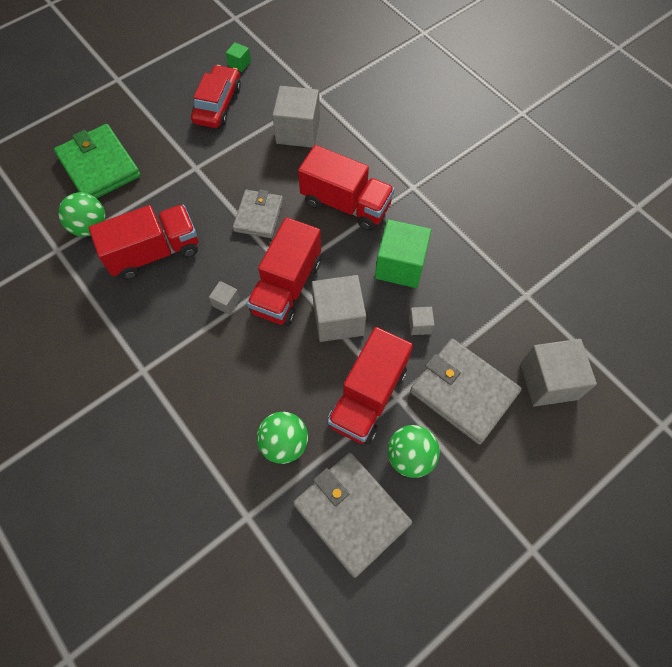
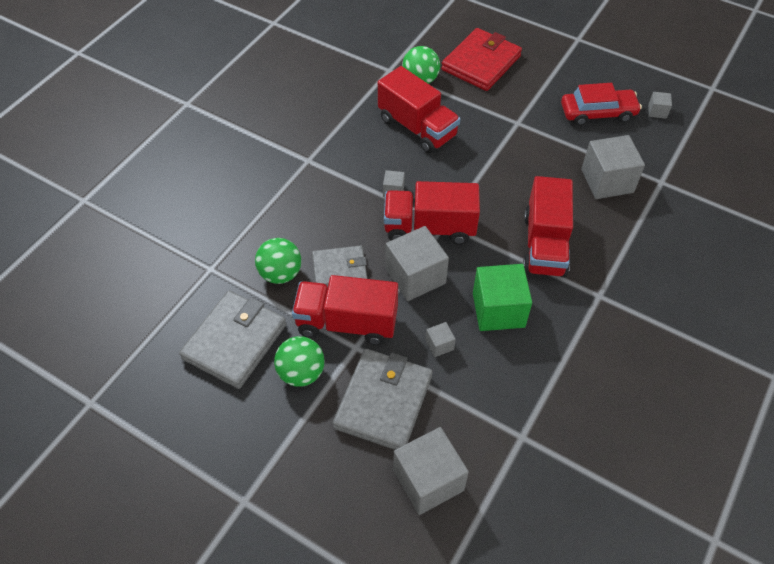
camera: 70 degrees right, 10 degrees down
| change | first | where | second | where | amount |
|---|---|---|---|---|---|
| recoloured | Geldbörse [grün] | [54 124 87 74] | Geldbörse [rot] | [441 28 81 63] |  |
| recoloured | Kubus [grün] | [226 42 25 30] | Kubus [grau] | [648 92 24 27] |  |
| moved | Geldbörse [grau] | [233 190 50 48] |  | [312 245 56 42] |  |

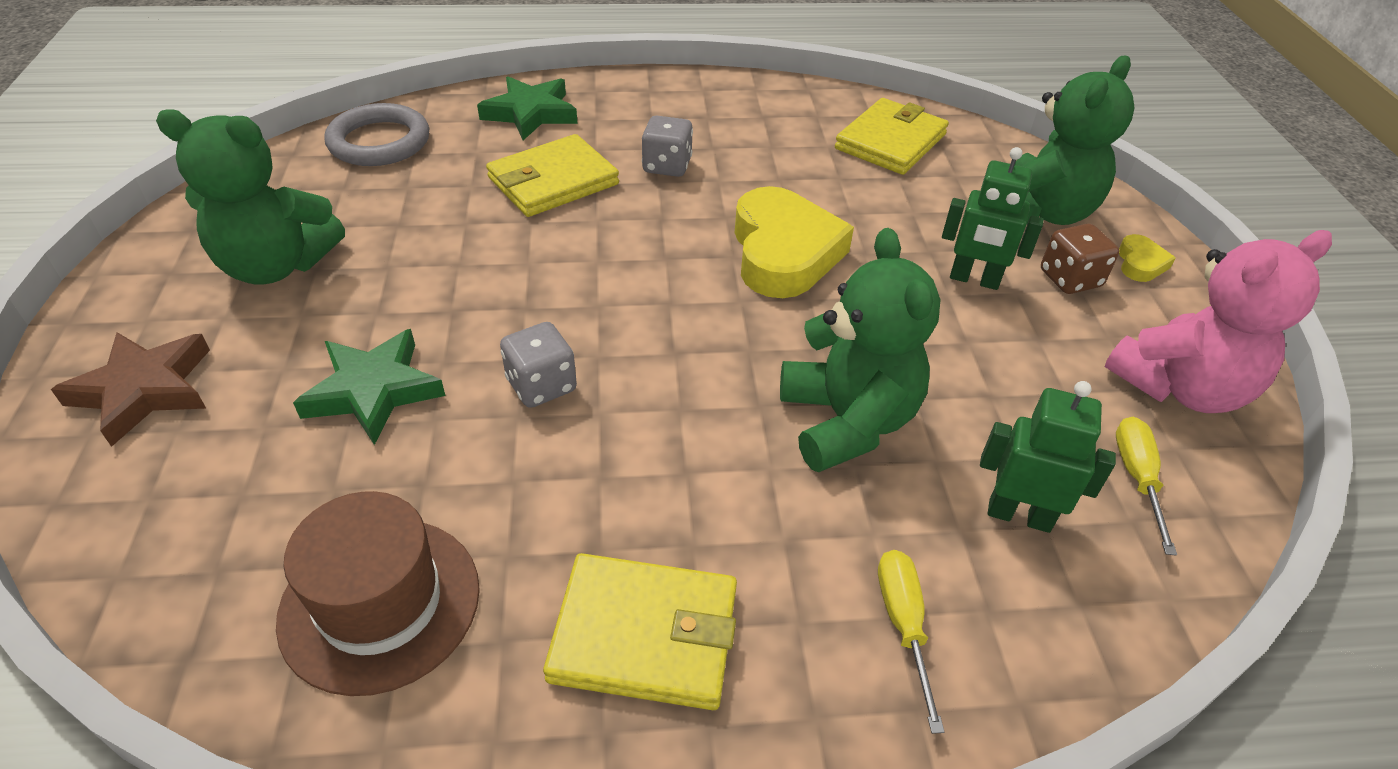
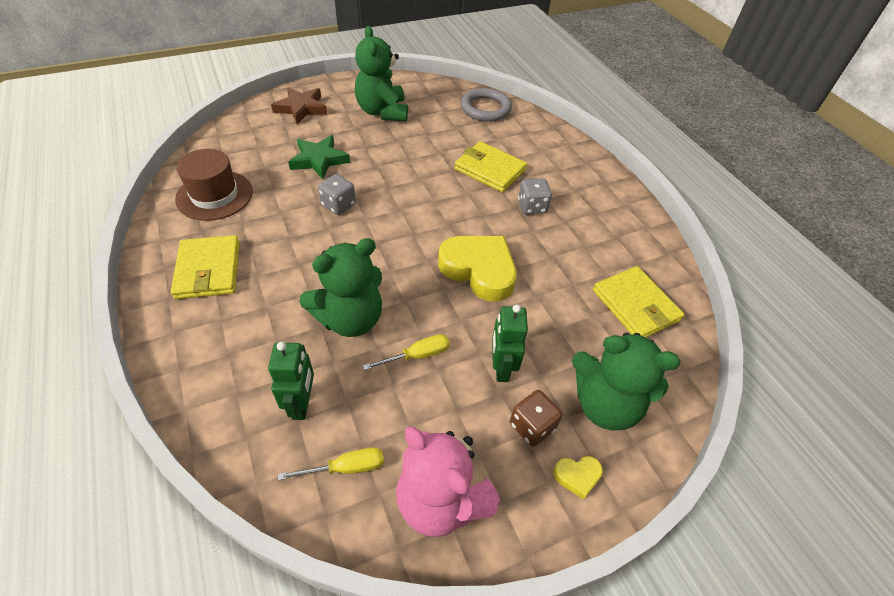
camera: 70 degrees right, 5 degrees up
| change | first | where | second | where | amount |
|---|---|---|---|---|---|
| removed | Stern [grün] | [477 76 100 64] |  |  |  |
| turned | Herz [gelb] | [735 186 119 112] |  | [438 236 79 66] | 120 degrees counterclockwise |
| turned | Geldbörse [gelb] | [835 98 114 77] |  | [593 266 92 71] | 45 degrees clockwise |
| moved | Schraubenzieher [gelb] | [878 550 67 184] |  | [363 334 87 36] |  |

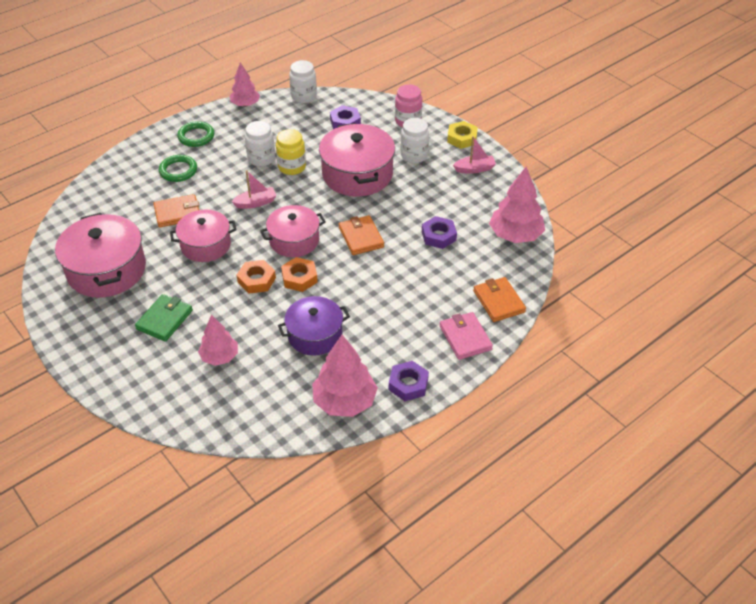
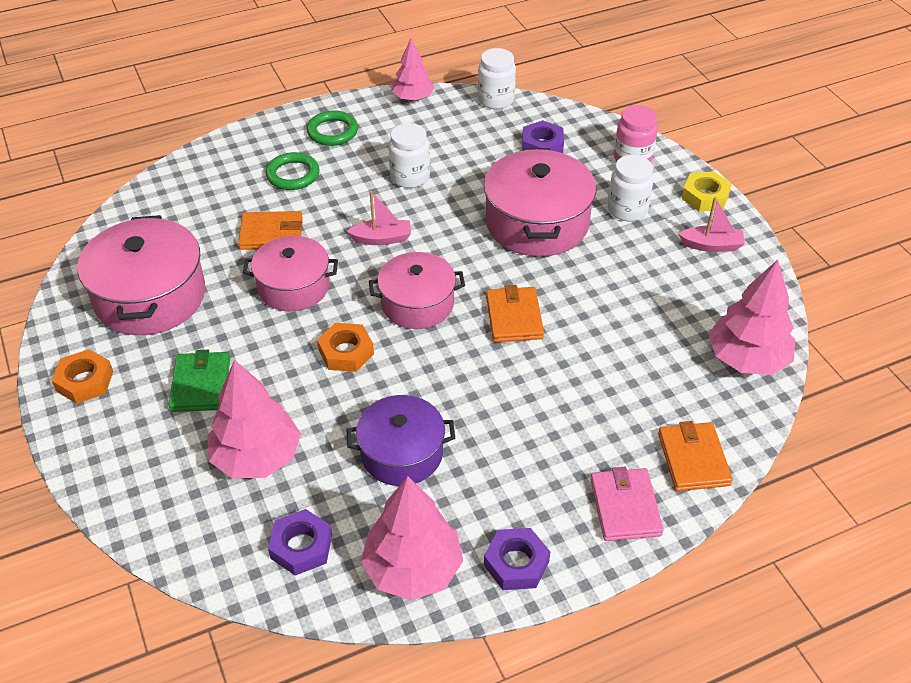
camera: 15 degrees right, 0 degrees up
| change | first | where | second | where | amount |
|---|---|---|---|---|---|
| turned | Geldbörse [grün] | [135 294 58 48] |  | [169 350 61 62] | 45 degrees counterclockwise |
| resized | Baum [rosa] | [198 315 40 51] |  | [207 360 94 119] | x1.56 |
| removed | Einmachglas [gelb] | [276 129 30 46] |  |  |  |
| moved | Sechskantmutter [orange] | [281 257 37 35] |  | [52 349 61 55] |  |
| moved | Sechskantmutter [lila] | [422 216 35 33] |  | [268 509 64 67] |  |

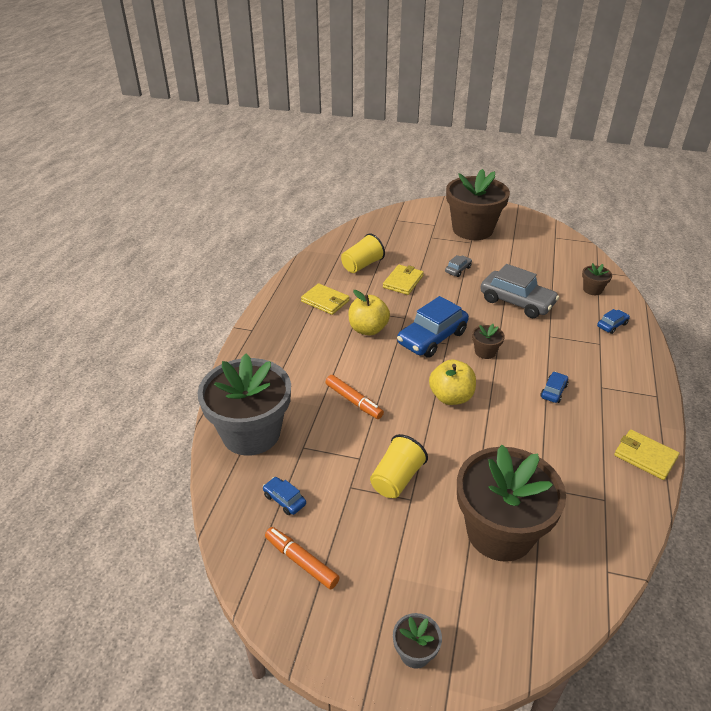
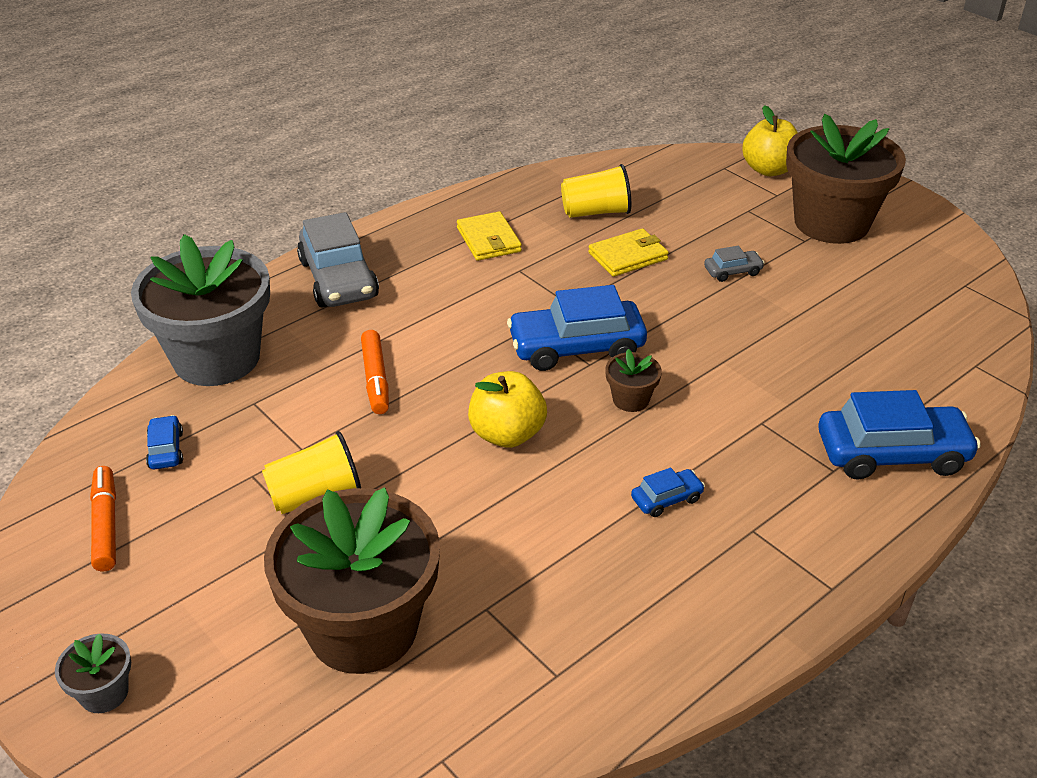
camera: 35 degrees right, 0 degrees up
| change | first | where | second | where | amount |
|---|---|---|---|---|---|
| moved | Apfel [gelb] | [348 290 42 46] |  | [743 105 55 71] |  |
| moved | Auto [grau] | [480 264 79 54] |  | [297 212 82 96] |  |
| removed | Blumentopf [braun] | [582 263 30 32] |  |  |  |
| resized | Auto [blau] | [597 309 33 25] |  | [818 390 163 90] | x2.15 |
| removed | Geldbörse [gelb] | [614 429 65 51] |  |  |  |

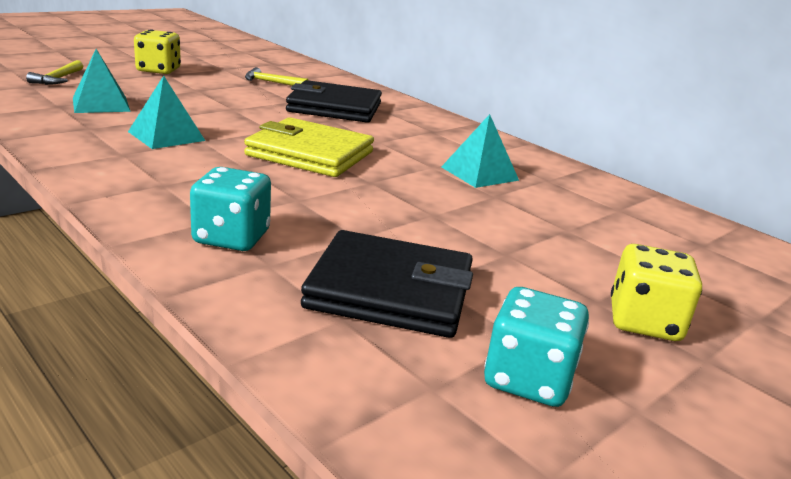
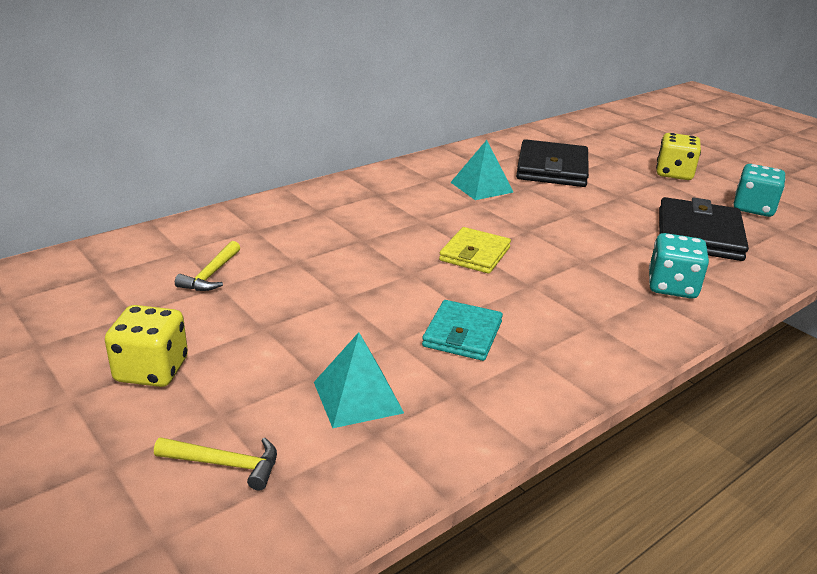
camera: 85 degrees left, 5 degrees up
| change | first | where | second | where | amount |
|---|---|---|---|---|---|
| replaced | Pyramide [türkis] | [128 76 77 73] | Geldbörse [türkis] | [422 300 81 61] |  |
| resized | Geldbörse [gelb] | [244 117 130 60] |  | [439 227 72 47] | x0.63 |
| moved | Geldbörse [schwarz] | [286 80 96 43] |  | [516 139 73 48] |  |

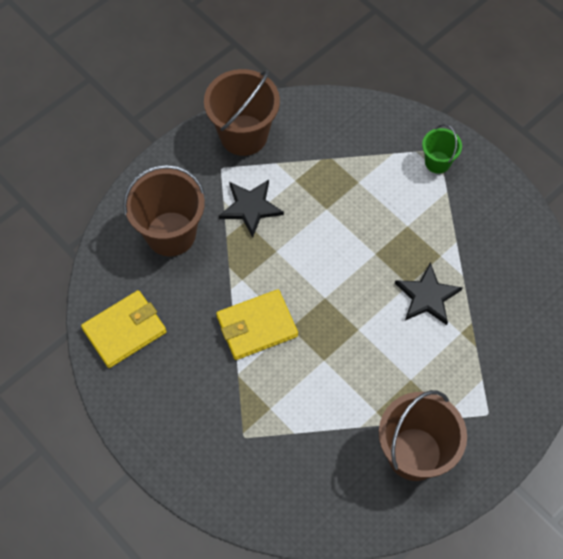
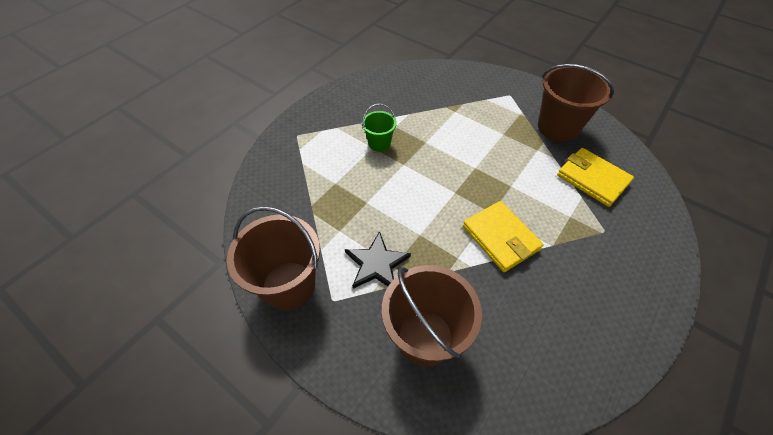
camera: 100 degrees left, 10 degrees down
| change | first | where | second | where | amount |
|---|---|---|---|---|---|
| moved | Geldbörse [gelb] | [81 290 86 78] |  | [557 148 77 59] |  |
| removed | Stern [schwarz] | [395 262 68 63] |  |  |  |
| moved | Eimer [grün] | [422 124 40 50] |  | [362 103 35 49] |  |

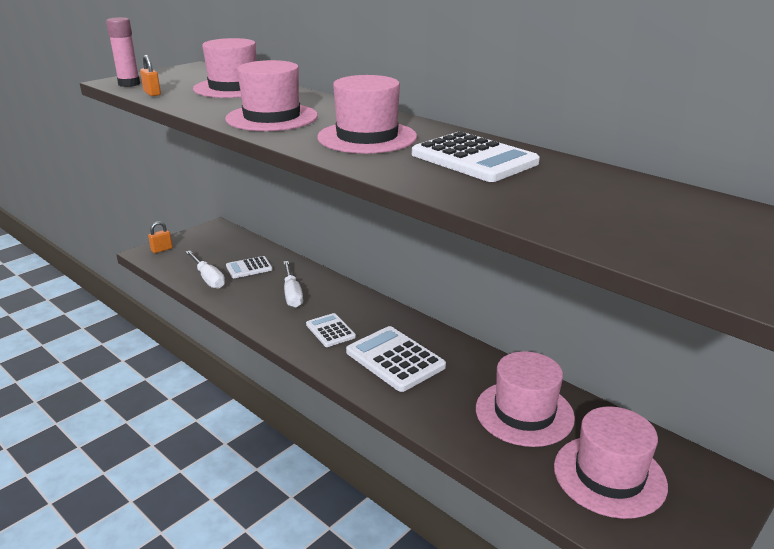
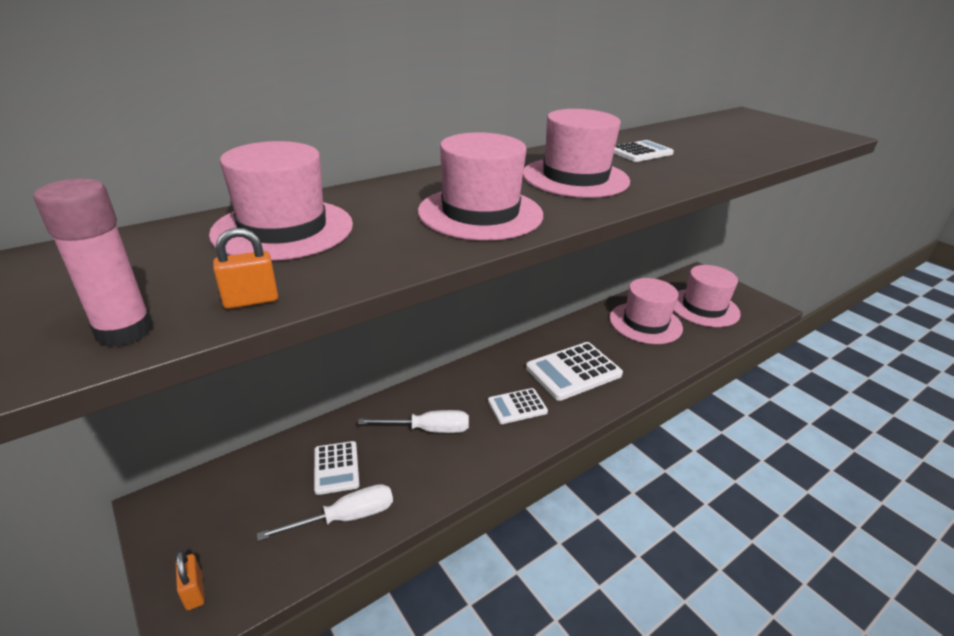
camera: 80 degrees left, 5 degrees up
| change | first | where | second | where | amount |
|---|---|---|---|---|---|
| resized | Taschenrechner [weiß] | [412 131 128 51] |  | [614 140 60 22] | x0.58 |

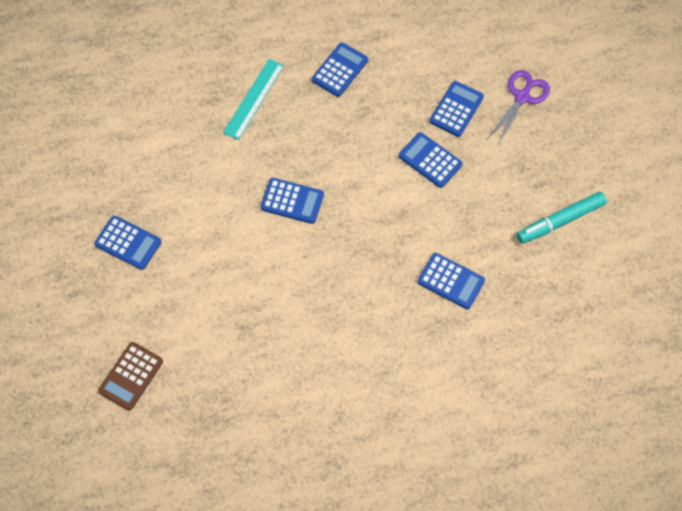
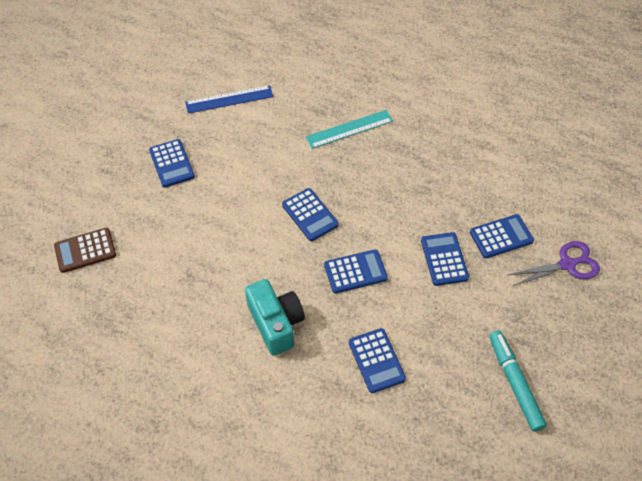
camera: 40 degrees right, 10 degrees down
| change | first | where | second | where | amount |
|---|---|---|---|---|---|
| moved | Taschenrechner [blau] | [312 43 56 54] |  | [324 249 64 44] |  |
| turned | Filzstift [türkis] | [516 192 91 52] |  | [489 331 58 100] | 60 degrees clockwise |
| added |  |  | Lineal [blau] | [185 85 88 29] |  |
| added |  |  | Kamera [türkis] | [245 279 60 77] |  |

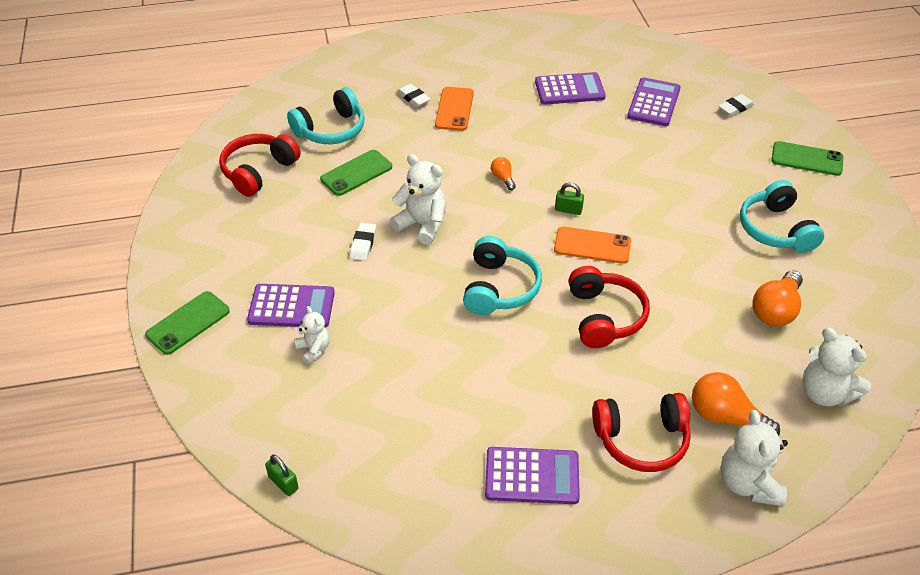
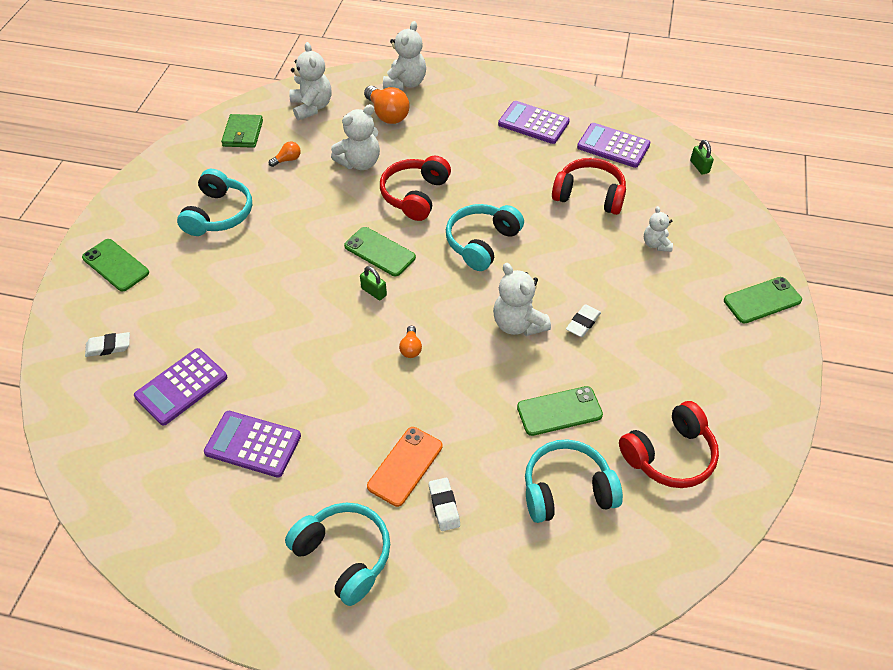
camera: 155 degrees left, 5 degrees up
| change | first | where | second | where | amount |
|---|---|---|---|---|---|
| moved | Taschenrechner [lila] | [247 284 88 44] |  | [577 123 73 45] |  |
| recoloured | Handy [orange] | [554 227 77 37] | Handy [grün] | [344 227 72 49] |  |
| moved | Kopfhörer [rot] | [592 393 99 79] |  | [552 158 74 57] |  |
| resized | Glühbirne [orange] | [753 270 50 57] |  | [269 142 32 25] | x0.51 |
| added |  |  | Geldbörse [grün] | [221 114 42 34] |  |
| added |  |  | Kopfhörer [türkis] | [285 503 105 103] |  |
| added |  |  | Teddybär [weiß] | [331 104 49 66] |  |

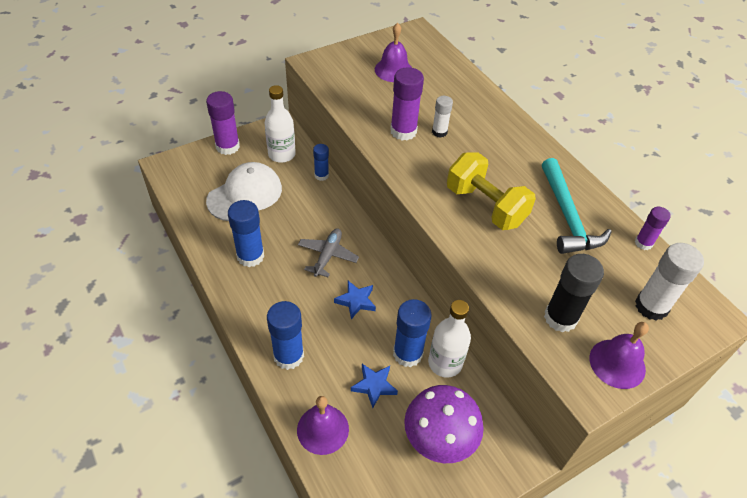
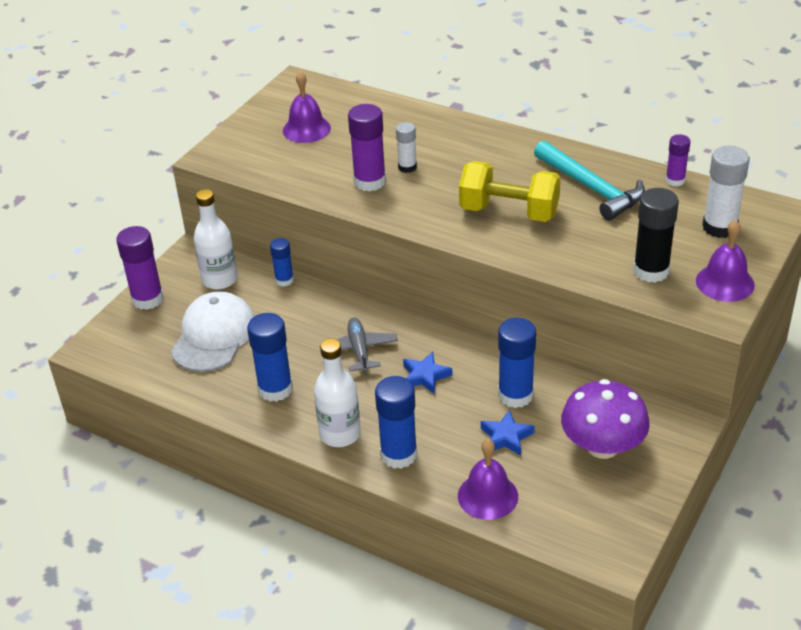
camera: 25 degrees left, 10 degrees down
| change | first | where | second | where | amount |
|---|---|---|---|---|---|
| moved | Flasche [weiß] | [428 300 43 78] |  | [314 339 47 108] |  |

